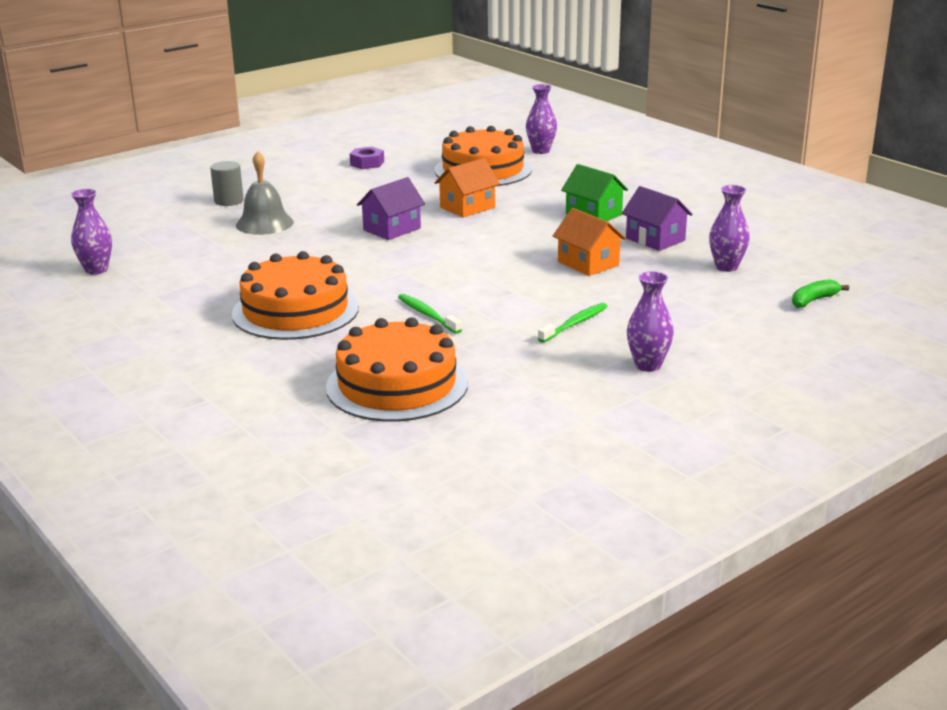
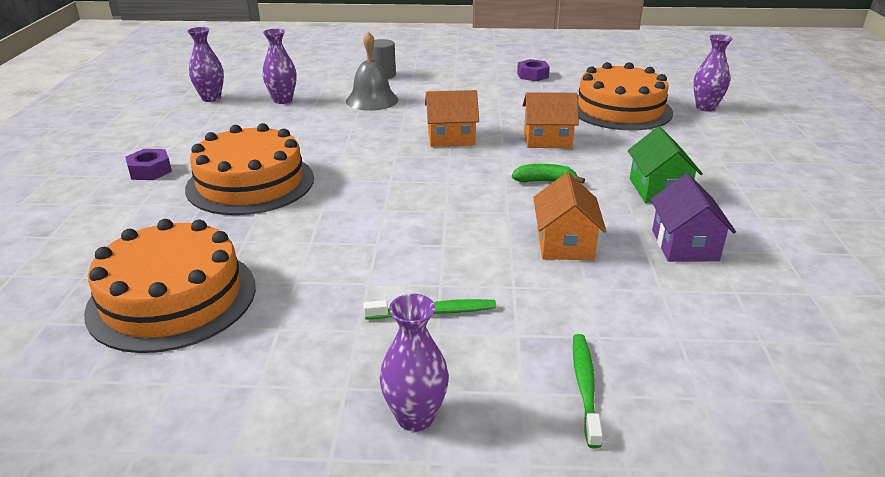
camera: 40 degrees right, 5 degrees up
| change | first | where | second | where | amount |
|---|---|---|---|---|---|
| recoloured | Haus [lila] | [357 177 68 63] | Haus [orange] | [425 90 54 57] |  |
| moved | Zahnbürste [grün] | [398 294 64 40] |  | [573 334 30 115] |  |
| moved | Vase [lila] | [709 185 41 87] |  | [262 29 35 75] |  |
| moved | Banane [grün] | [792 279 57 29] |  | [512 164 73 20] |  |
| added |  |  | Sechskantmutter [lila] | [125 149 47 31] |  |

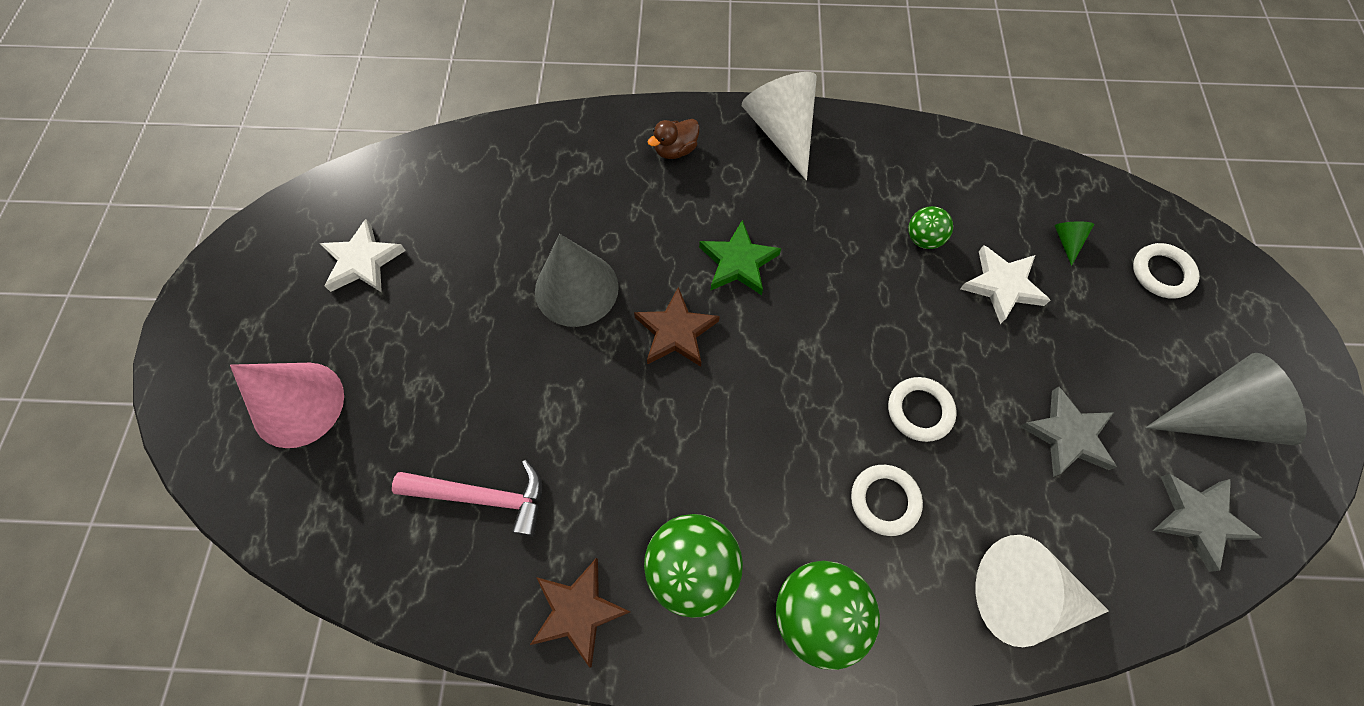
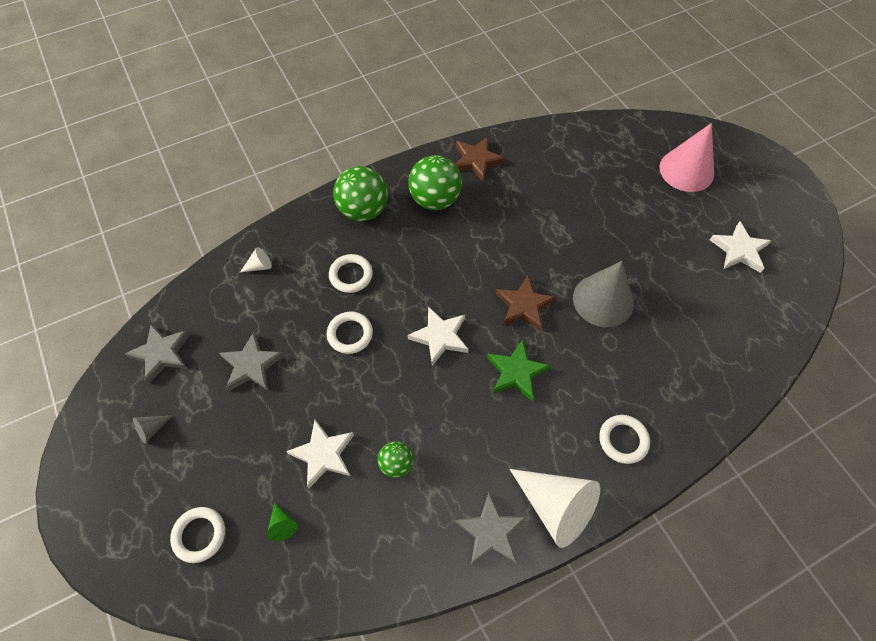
camera: 150 degrees right, 5 degrees down
| change | first | where | second | where | amount |
|---|---|---|---|---|---|
| removed | Hammer [rosa] | [392 460 150 77] |  |  |  |
| replaced | Ente [braun] | [648 119 52 40] | Ring [weiß] | [599 415 51 49] |  |
| resized | Kegel [weiß] | [976 535 133 112] |  | [240 247 32 25] | x0.42 |
| resized | Kegel [grau] | [1145 353 162 92] |  | [133 415 40 29] | x0.42 |
| added |  |  | Stern [weiß] | [407 306 61 60] |  |
| added |  |  | Stern [grau] | [455 493 72 72] |  |

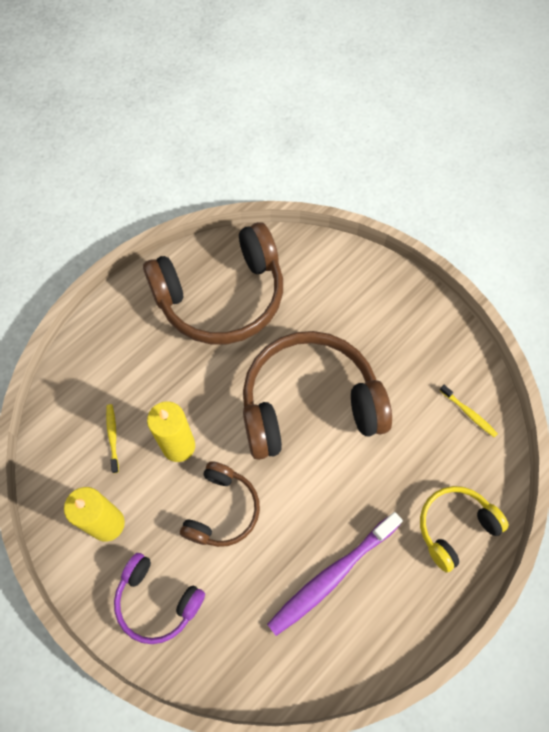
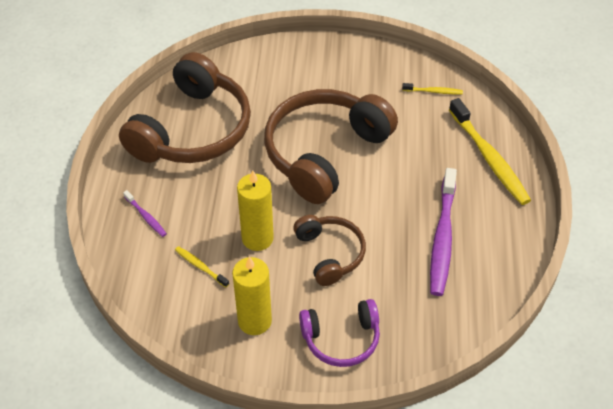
camera: 40 degrees left, 15 degrees down
| change | first | where | second | where | amount |
|---|---|---|---|---|---|
| replaced | Kopfhörer [gelb] | [420 486 89 86] | Zahnbürste [gelb] | [449 98 82 107] |  |
| added |  |  | Zahnbürste [lila] | [123 190 44 47] |  |

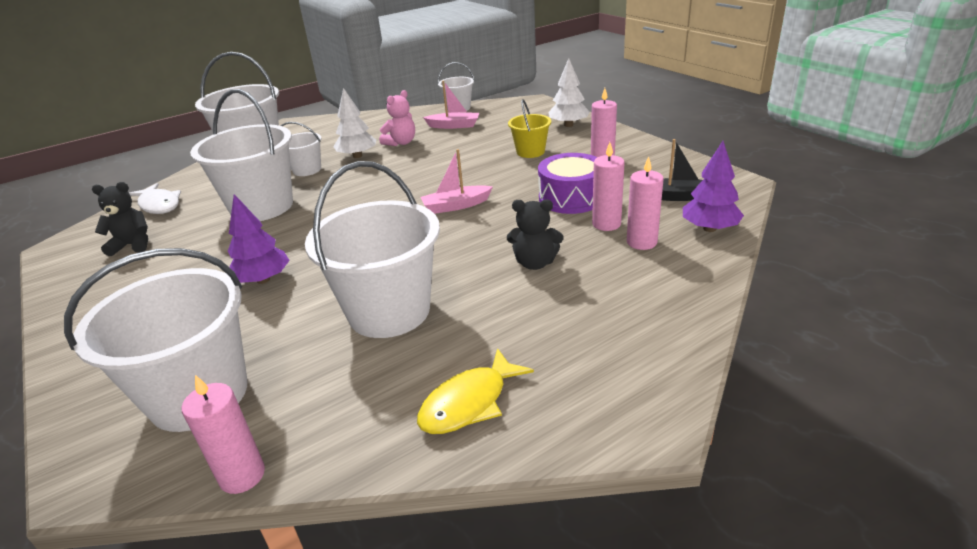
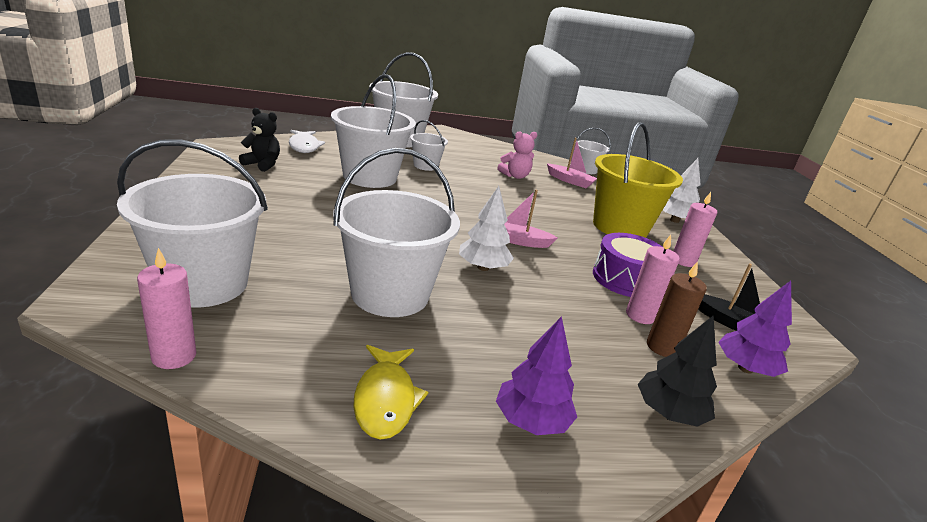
camera: 20 degrees right, 5 degrees down
| change | first | where | second | where | amount |
|---|---|---|---|---|---|
| moved | Baum [lila] | [228 194 62 90] |  | [496 316 81 119] |  |
| moved | Baum [weiß] | [333 88 43 70] |  | [459 186 55 85] |  |
| turned | Fisch [gelb] | [417 348 117 86] |  | [353 345 75 95] | 75 degrees counterclockwise |
| removed | Teddybär [schwarz] | [507 199 56 71] |  |  |  |
| resized | Eimer [gelb] | [508 99 43 59] |  | [593 122 90 116] | x1.97 |
| recoloured | Kerze [rosa] | [627 156 37 94] | Kerze [braun] | [647 262 60 95] |  |
| added |  |  | Baum [schwarz] | [638 315 79 112] |  |

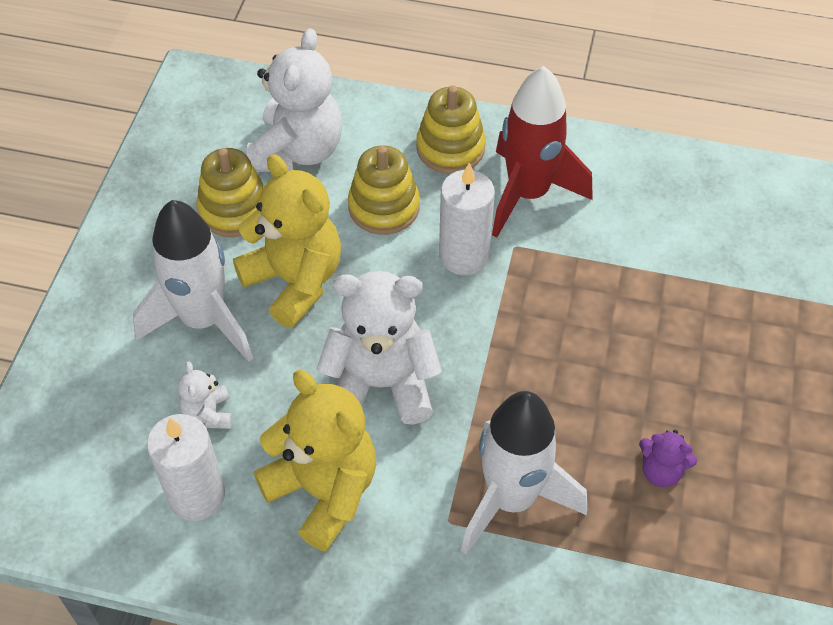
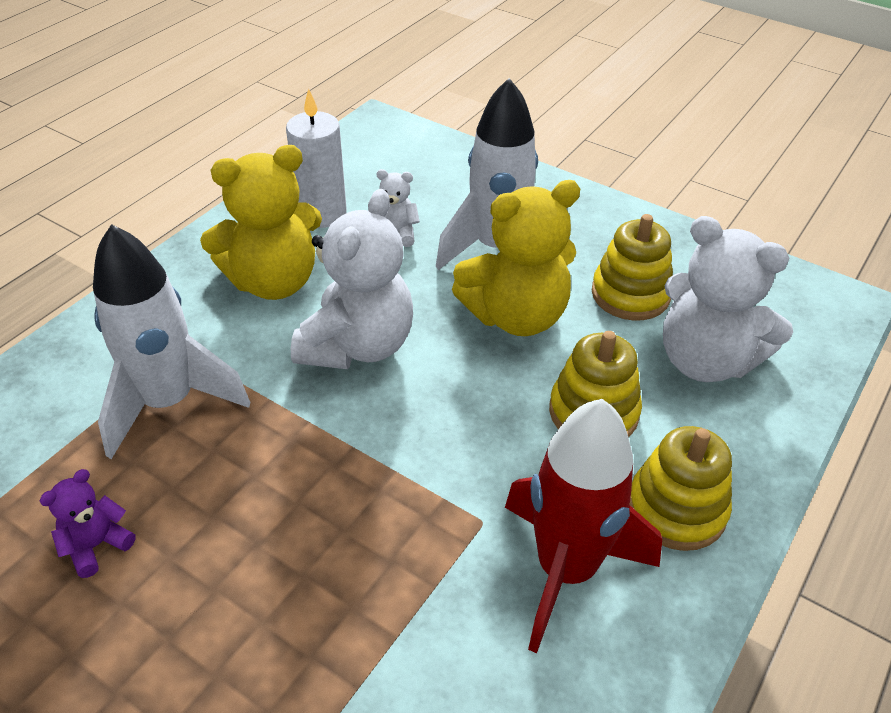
camera: 110 degrees right, 10 degrees down
| change | first | where | second | where | amount |
|---|---|---|---|---|---|
| removed | Kerze [weiß] | [439 163 56 112] |  |  |  |

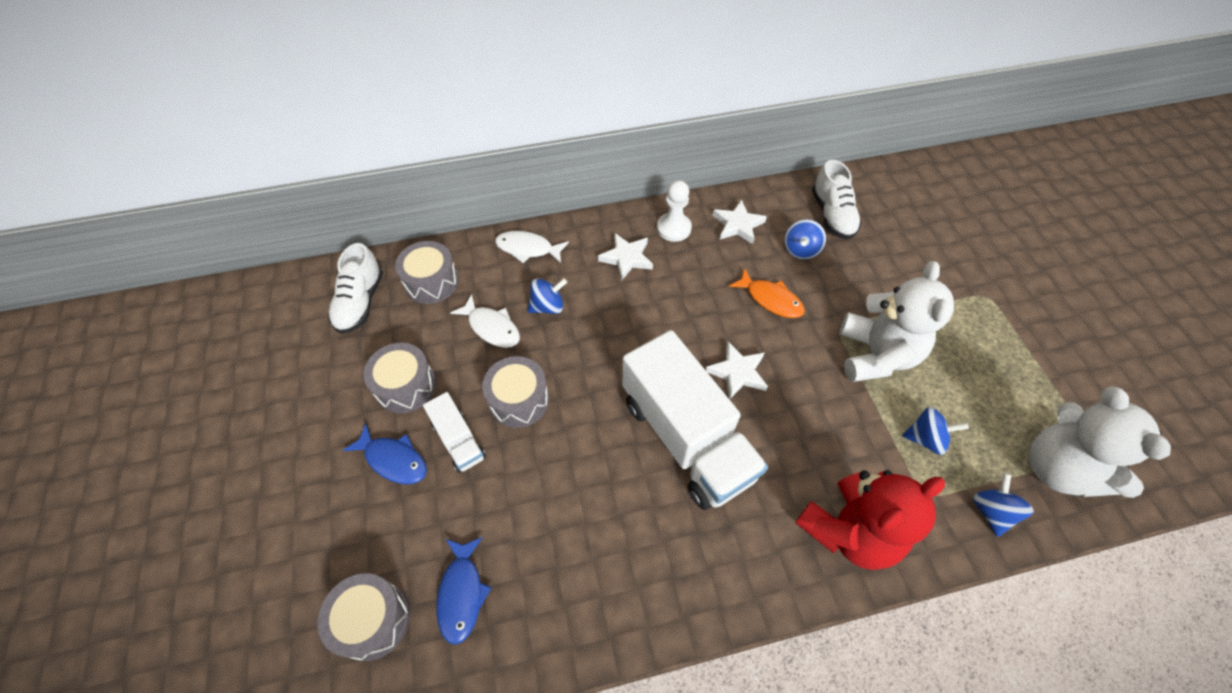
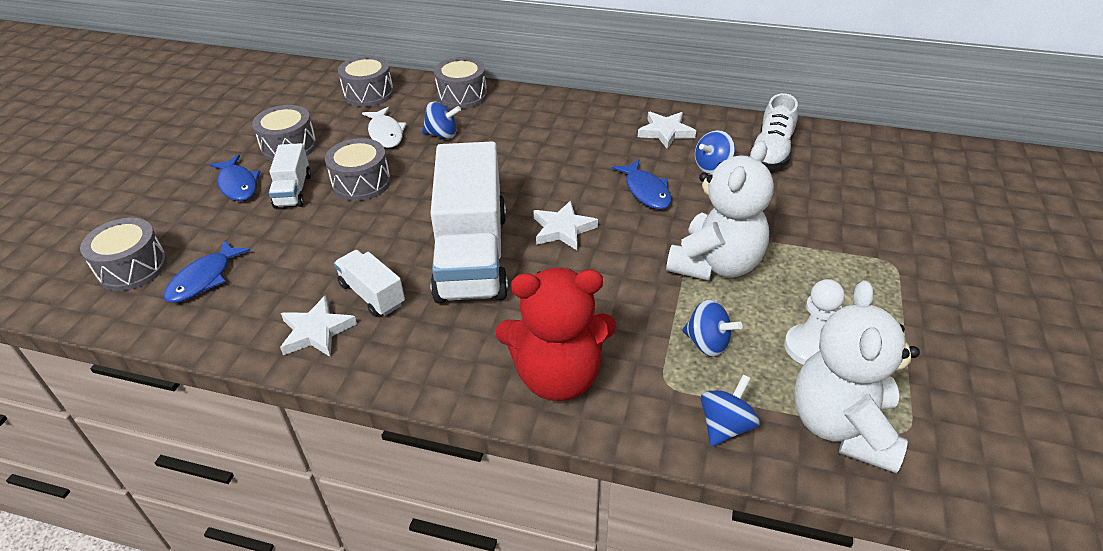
camera: 30 degrees right, 15 degrees down
| change | first | where | second | where | amount |
|---|---|---|---|---|---|
| removed | Schuh [weiß] | [328 243 55 91] |  |  |  |
| replaced | Fisch [weiß] | [495 231 74 32] | Trommel [grau] | [434 57 53 52] |  |
| moved | Stern [weiß] | [598 233 55 48] |  | [280 295 77 62] |  |
| moved | Bauer [weiß] | [657 180 35 62] |  | [784 279 61 86] |  |
| recoloured | Fisch [orange] | [729 268 76 50] | Fisch [blau] | [612 160 59 49] |  |
| added |  |  | Lastwagen [weiß] | [334 250 71 67] |  |

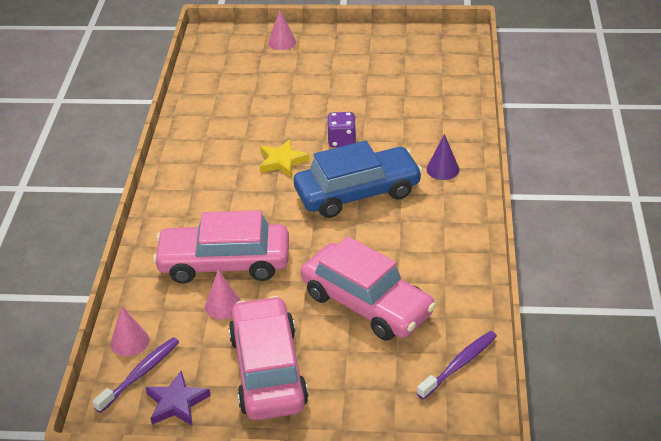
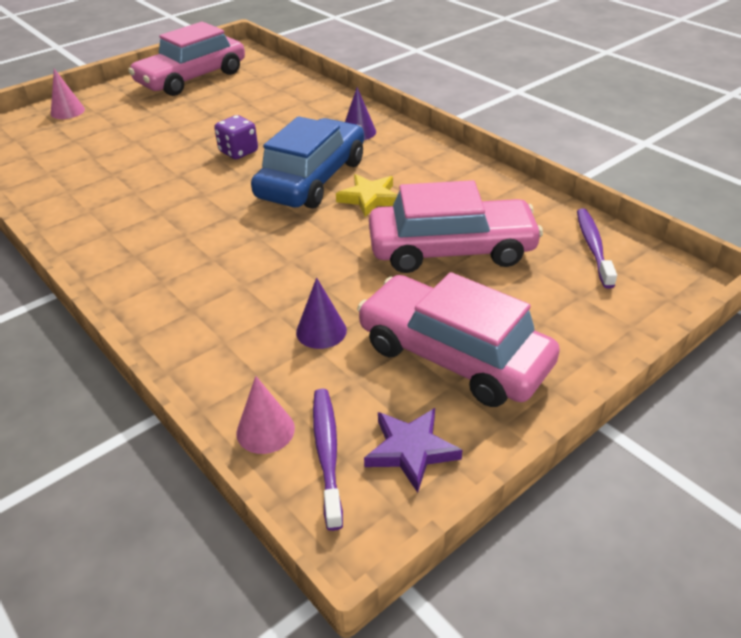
camera: 45 degrees left, 0 degrees up
| change | first | where | second | where | amount |
|---|---|---|---|---|---|
| moved | Auto [rosa] | [153 210 136 74] |  | [128 22 117 74] |  |
| recoloured | Kegel [rosa] | [205 270 36 50] | Kegel [lila] | [296 278 51 71] |  |
| moved | Stern [gelb] | [260 139 50 38] |  | [336 174 62 43] |  |

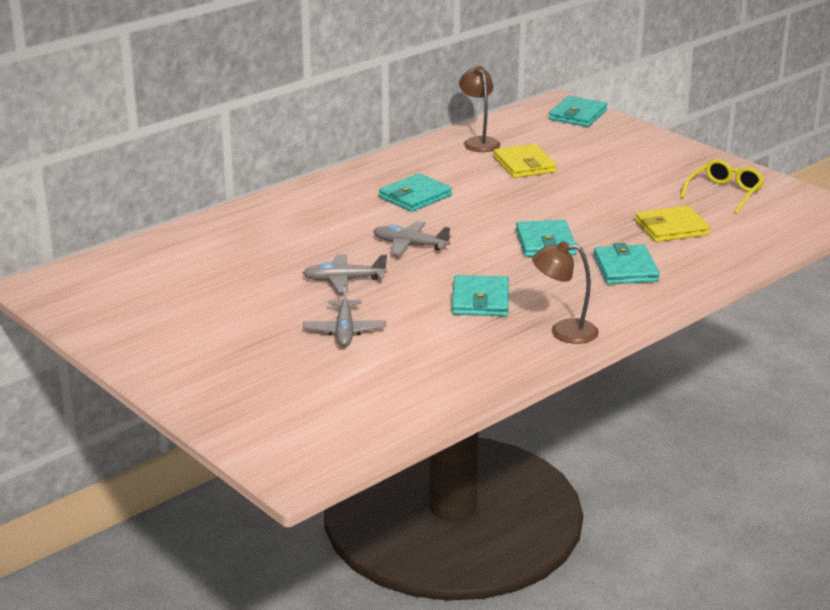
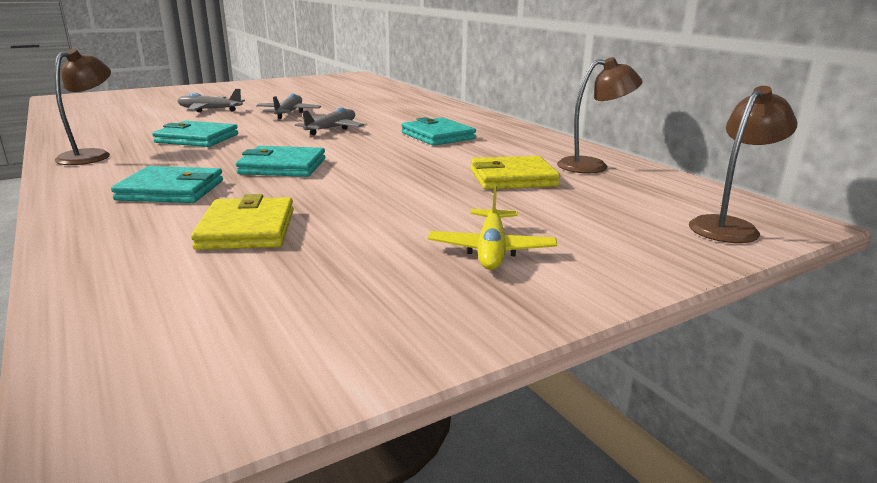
camera: 100 degrees right, 5 degrees down
| change | first | where | second | where | amount |
|---|---|---|---|---|---|
| replaced | Geldbörse [türkis] | [549 96 58 31] | Lampe [braun] | [689 86 109 157] |  |
| removed | Brille [gelb] | [680 159 85 55] |  |  |  |
| added |  |  | Flugzeug [gelb] | [428 186 129 84] |  |

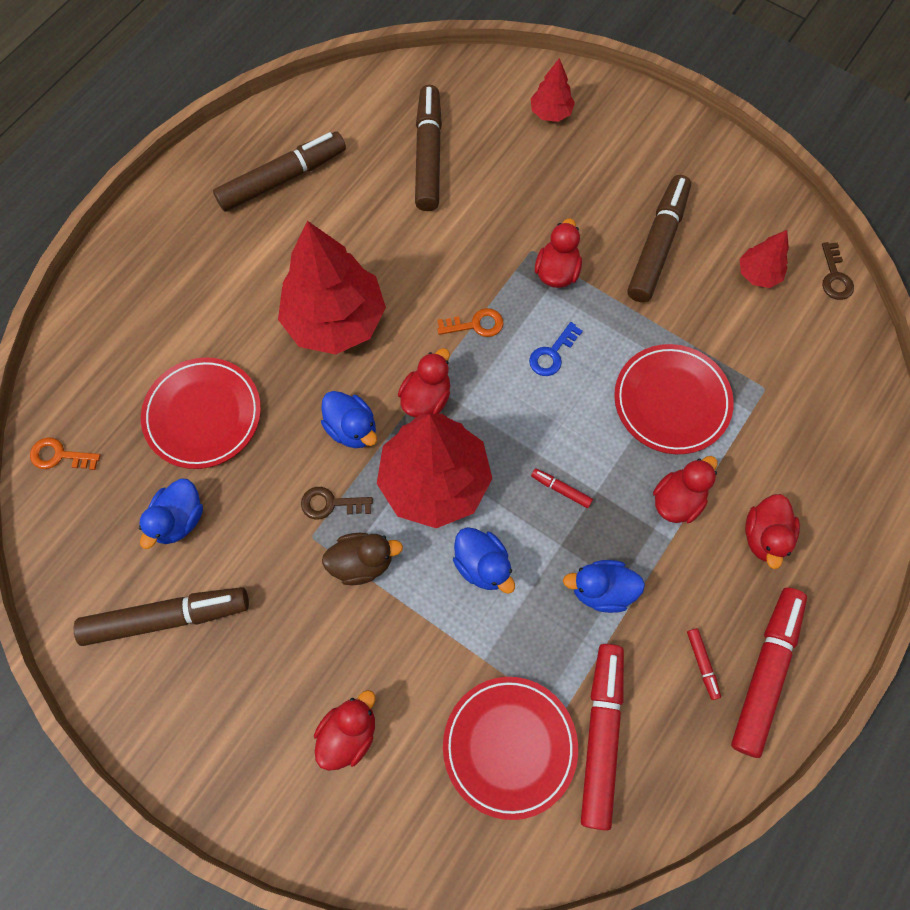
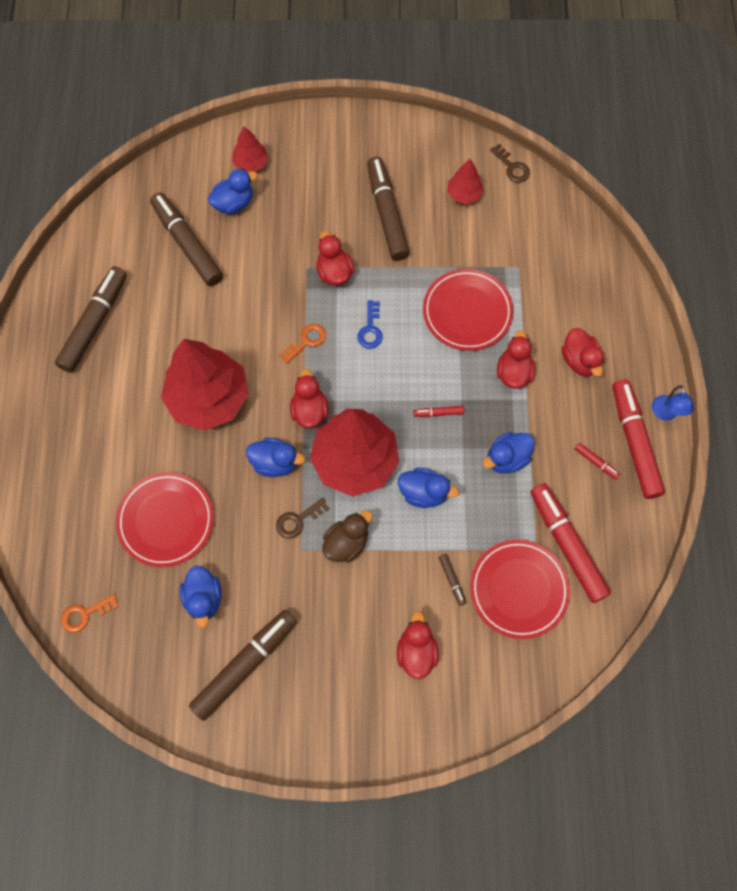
camera: 35 degrees left, 0 degrees up
| change | first | where | second | where | amount |
|---|---|---|---|---|---|
| added |  |  | Ente [blau] | [208 169 50 45] |  |
| added |  |  | Filzstift [braun] | [439 554 27 52] |  |
| added |  |  | Lampe [blau] | [652 385 42 36] |  |

